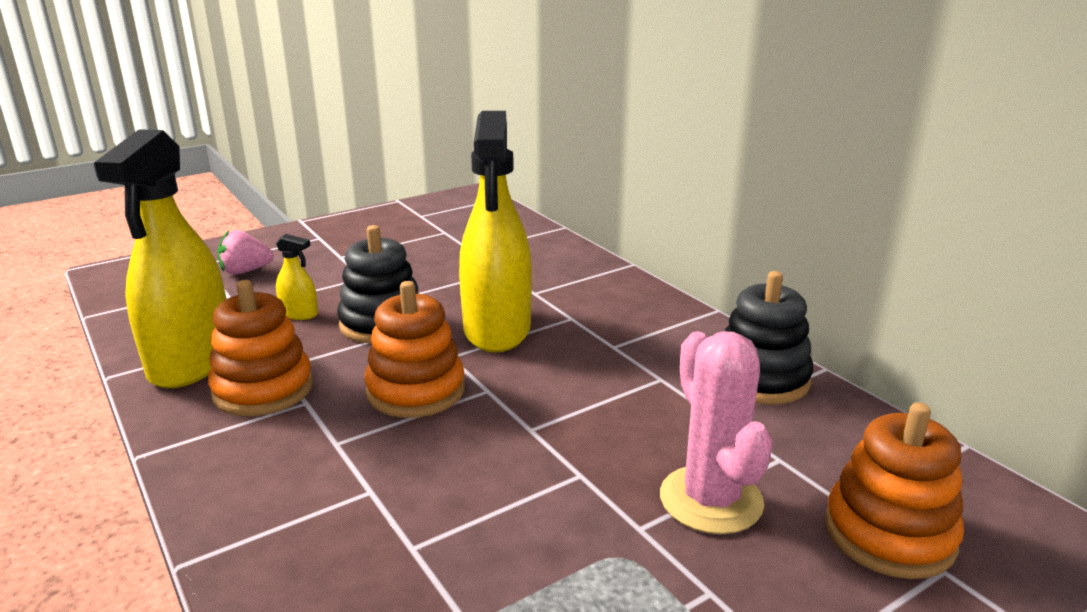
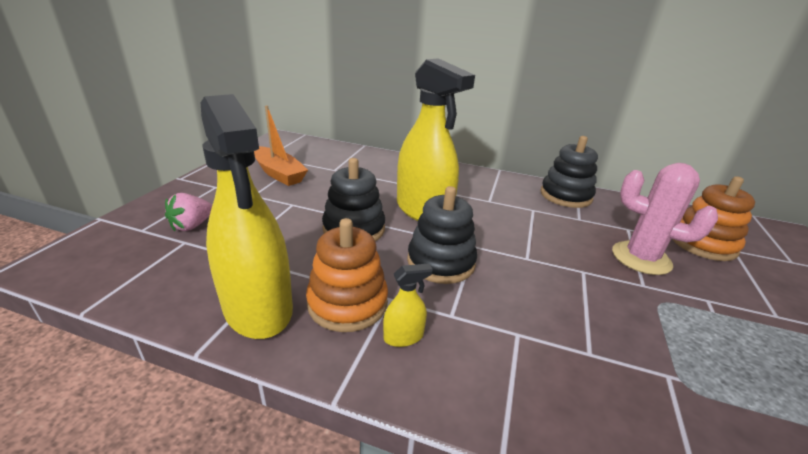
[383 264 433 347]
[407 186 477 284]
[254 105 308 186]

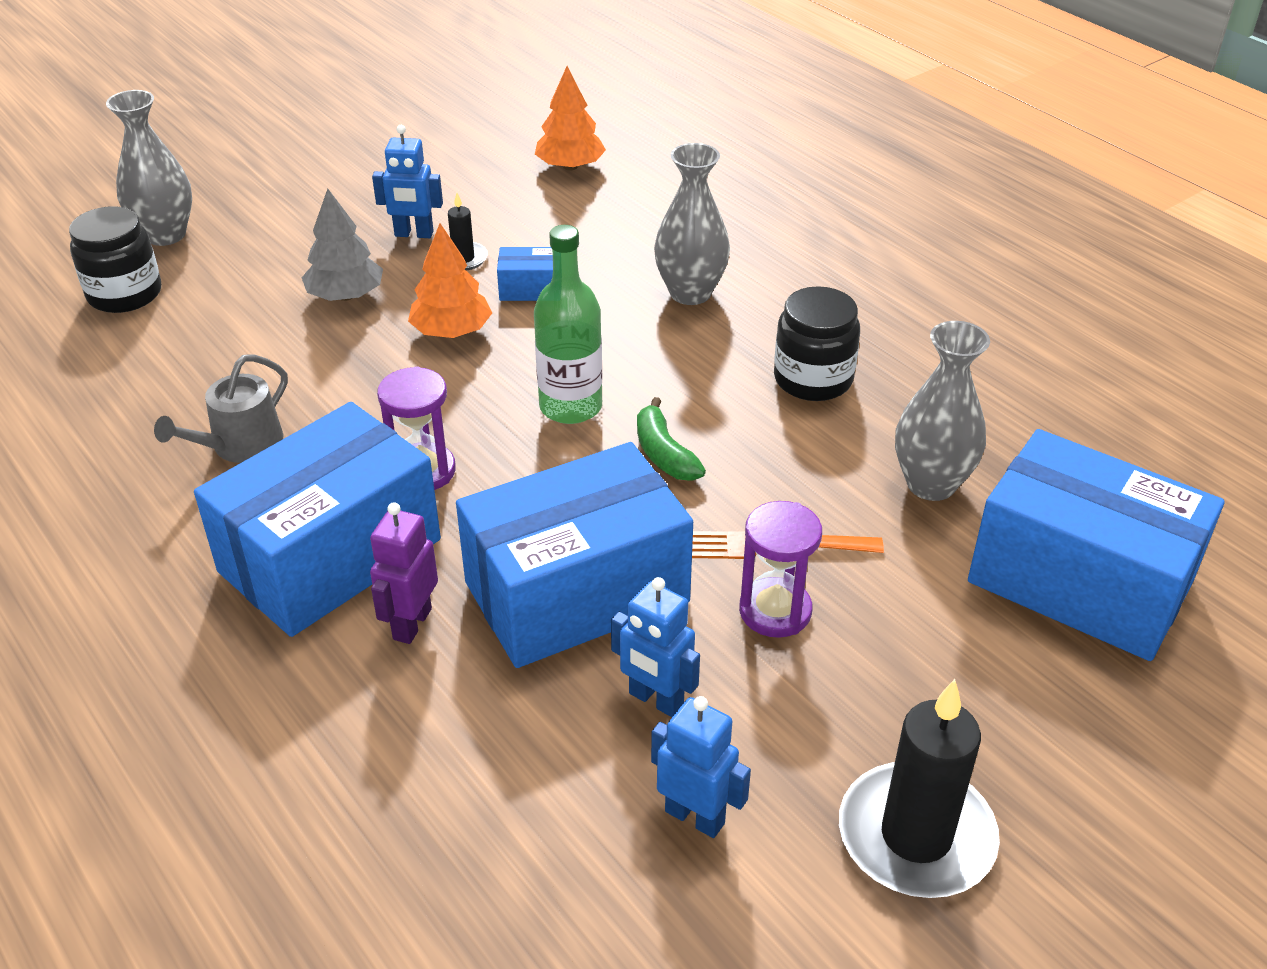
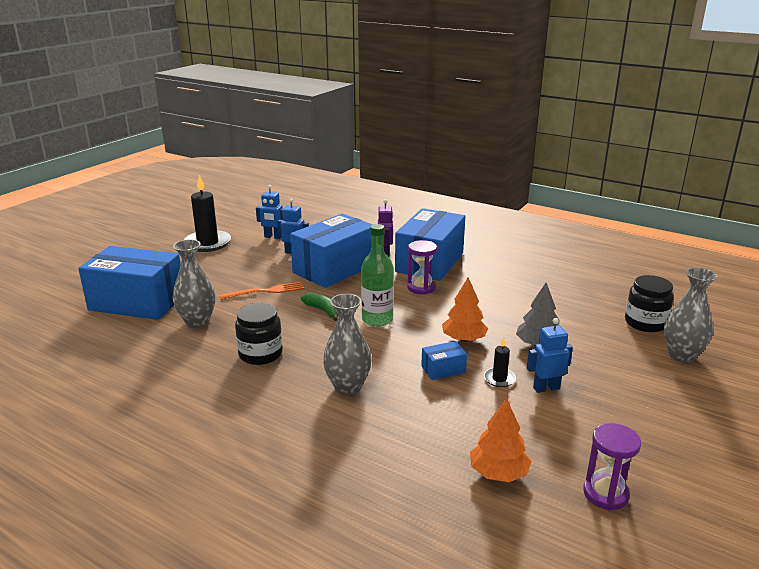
[154 354 288 463] (first image)
[583 423 641 510]

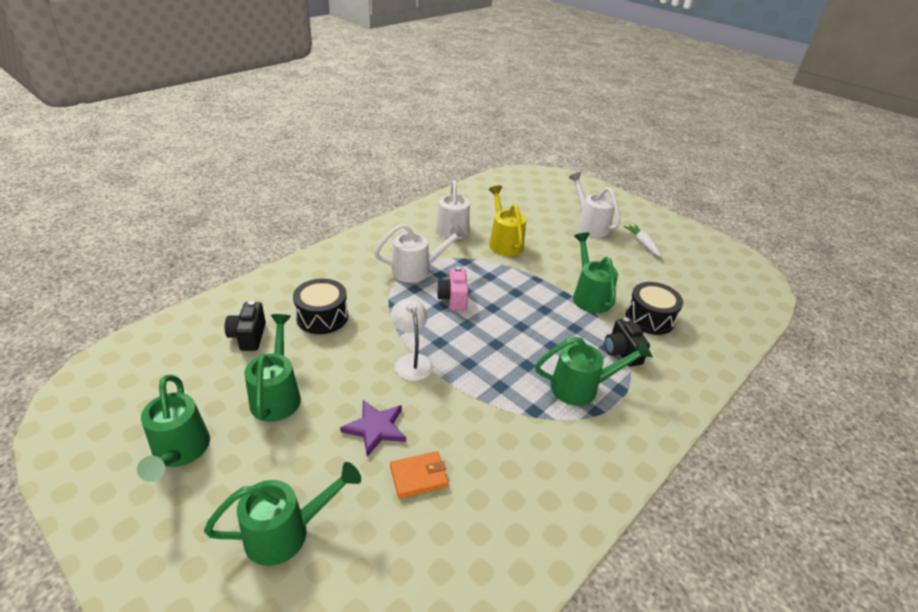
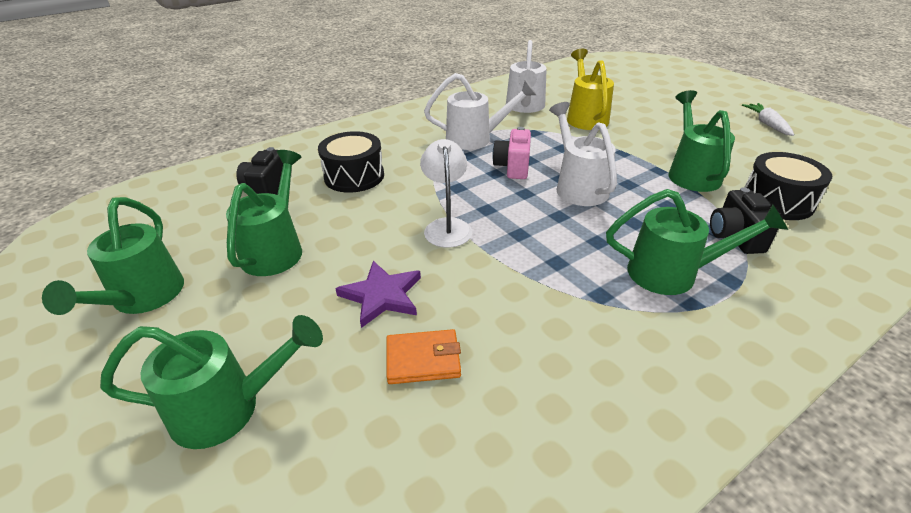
[549 102 617 206]

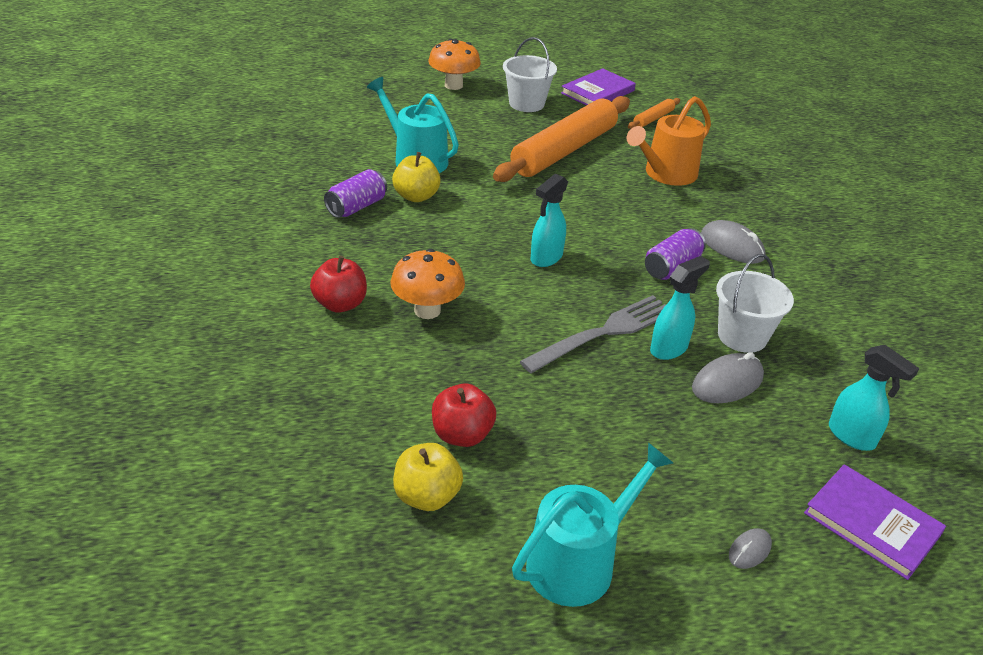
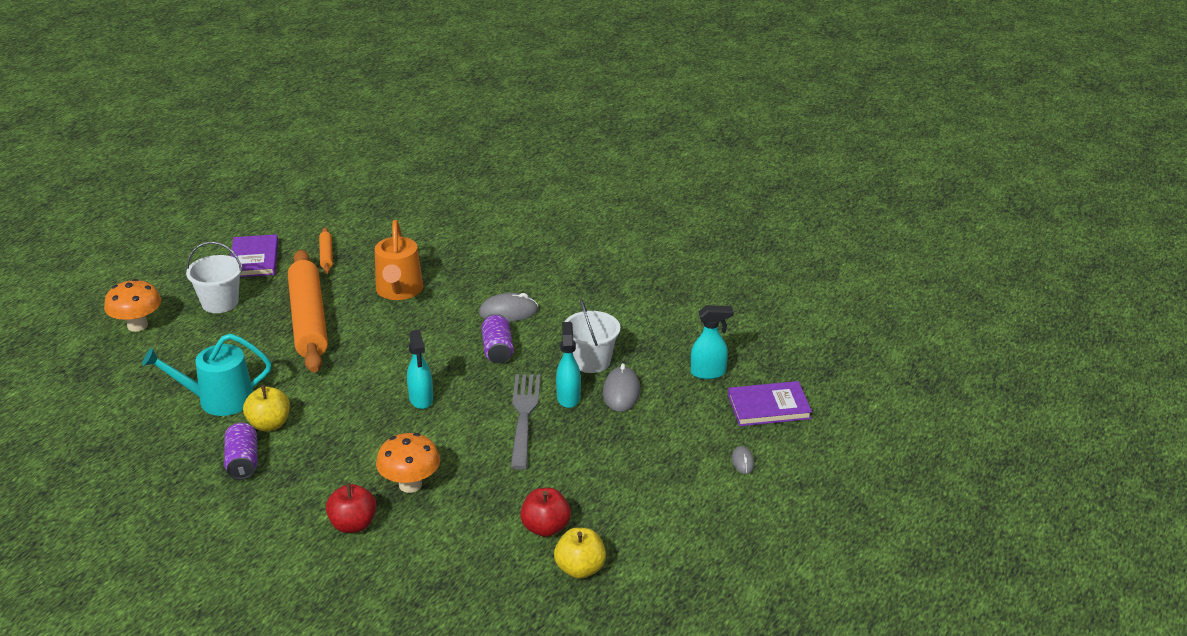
[512 442 673 607] (first image)

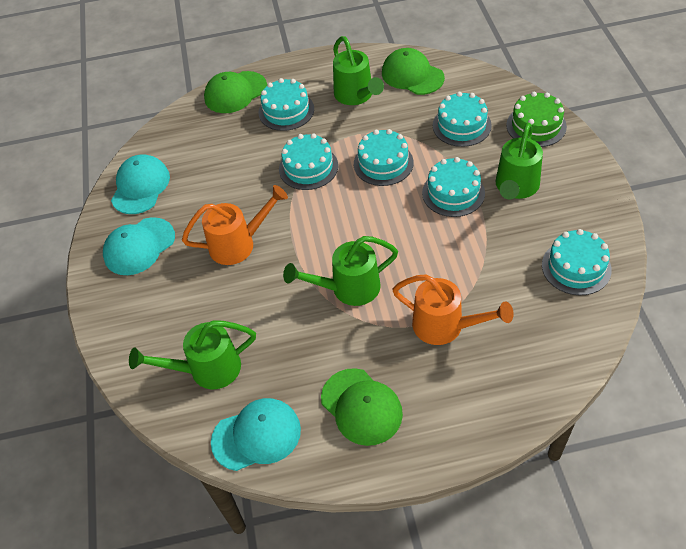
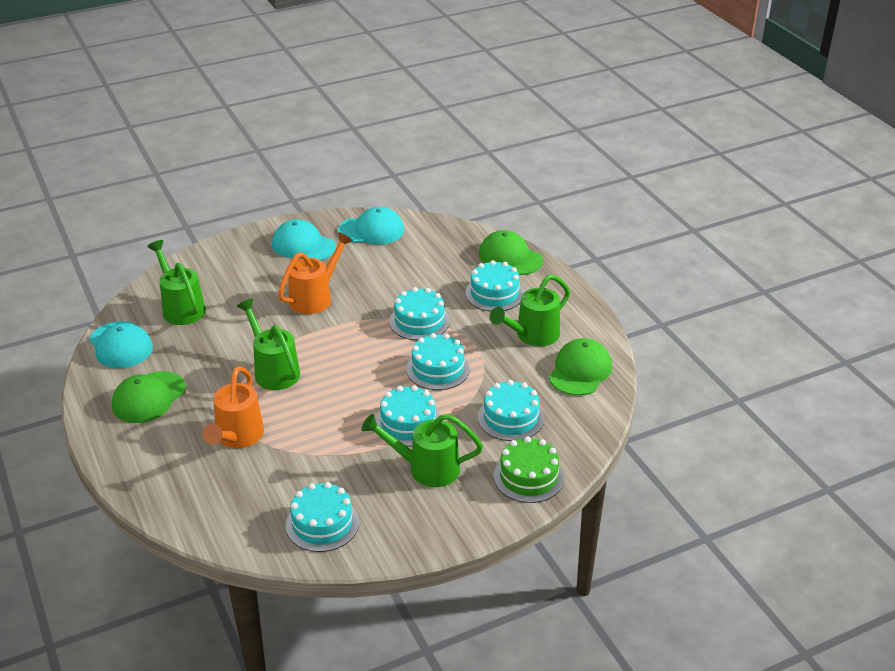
[278 232 353 314]

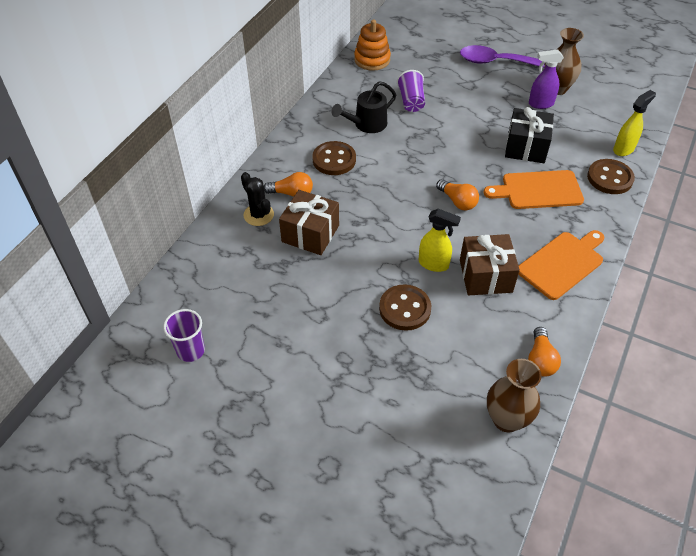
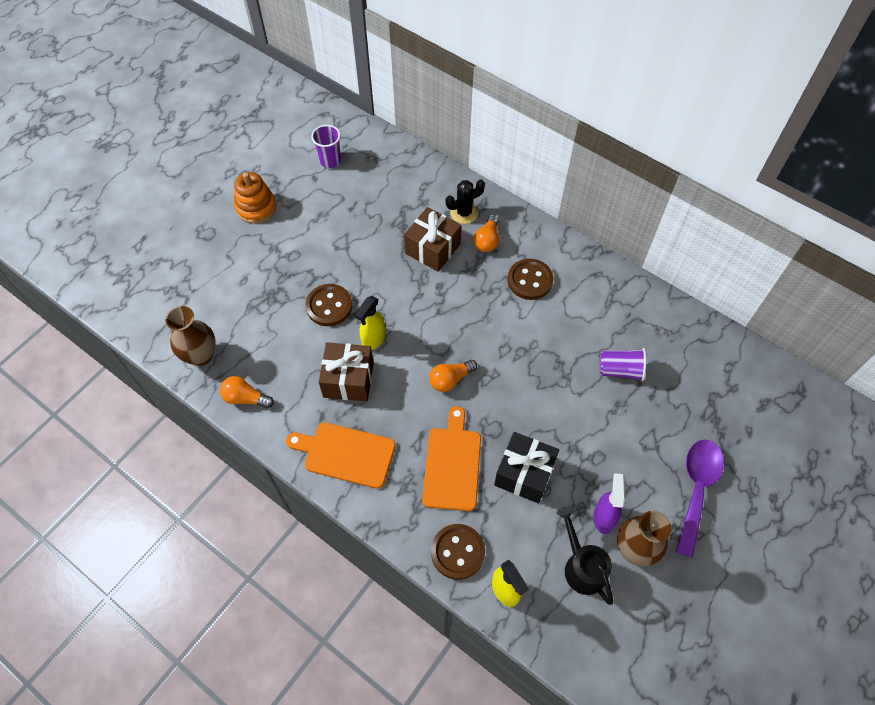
[234 172 276 223]
[557 507 613 605]
[286 422 396 489]

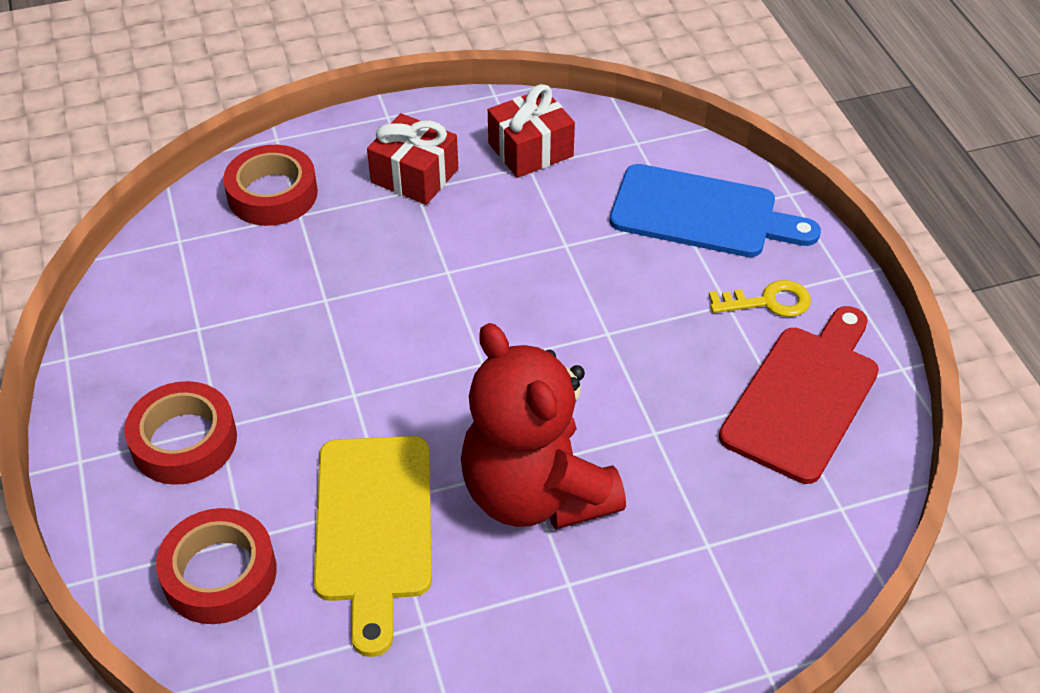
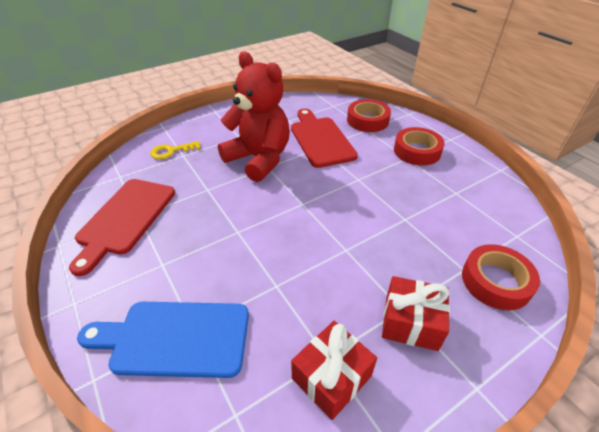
[150 141 201 159]
[291 109 358 168]

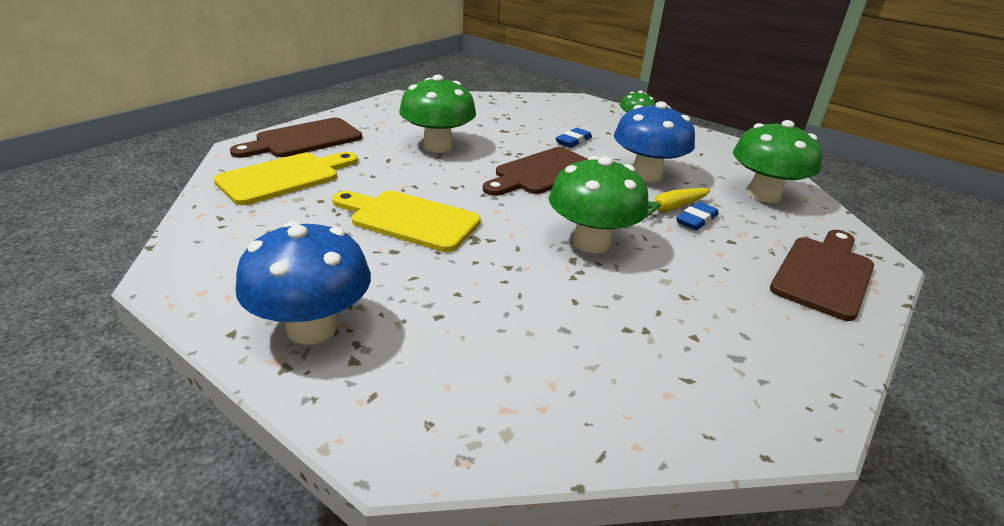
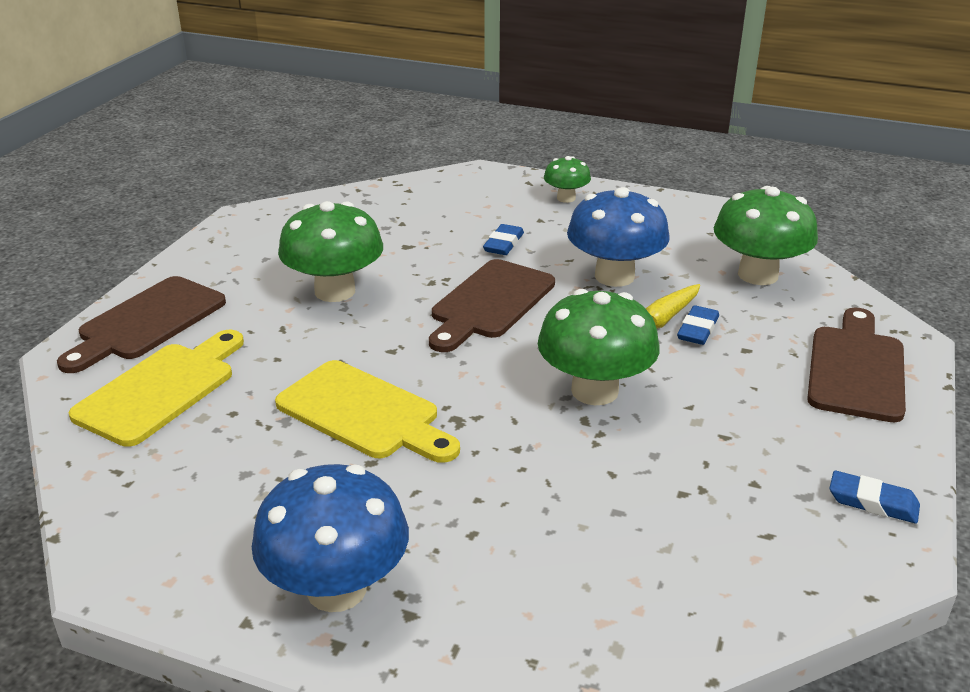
[275 360 460 463]
[829 470 920 524]

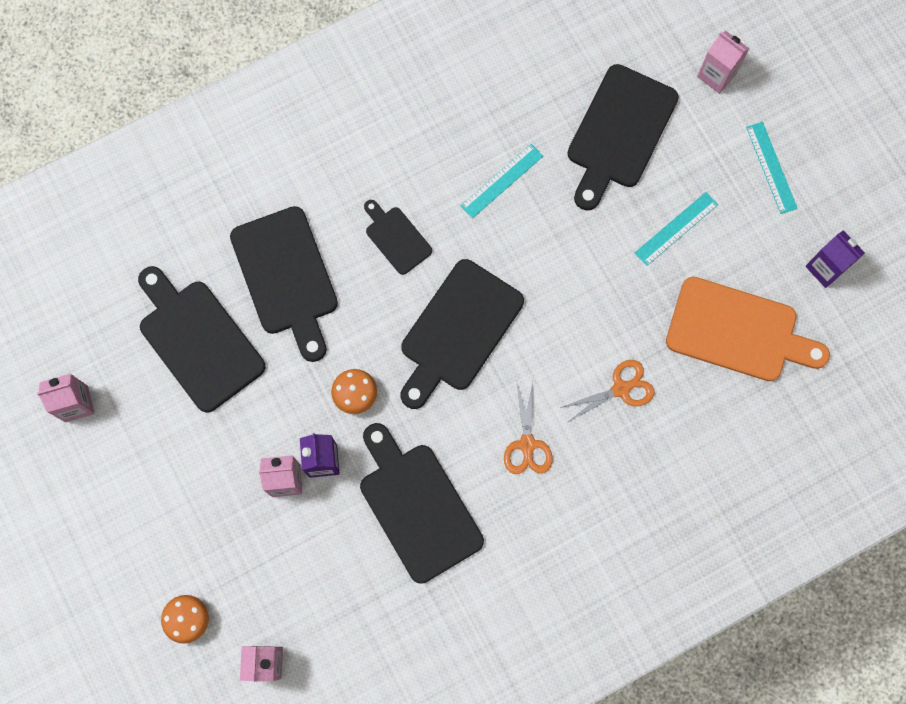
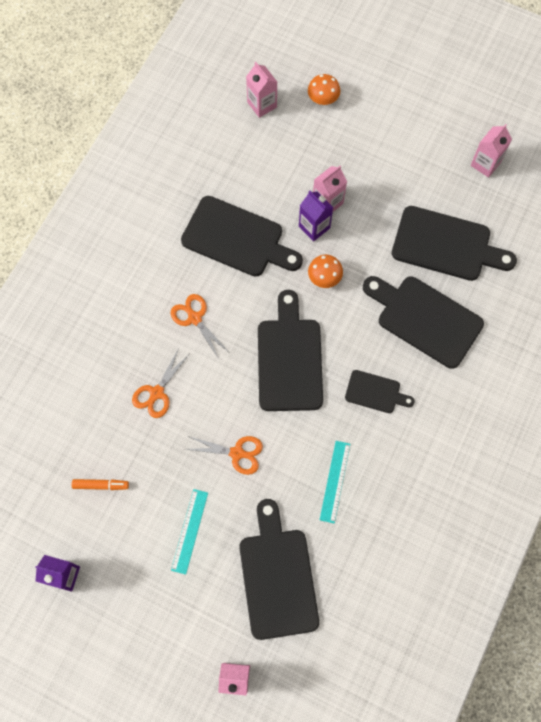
[746 122 798 214] (first image)
[72 479 129 490]
[186 436 263 475]

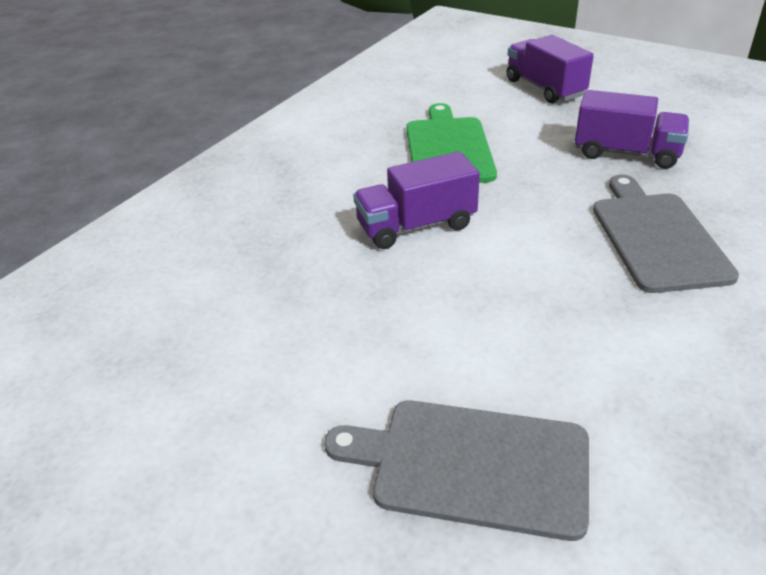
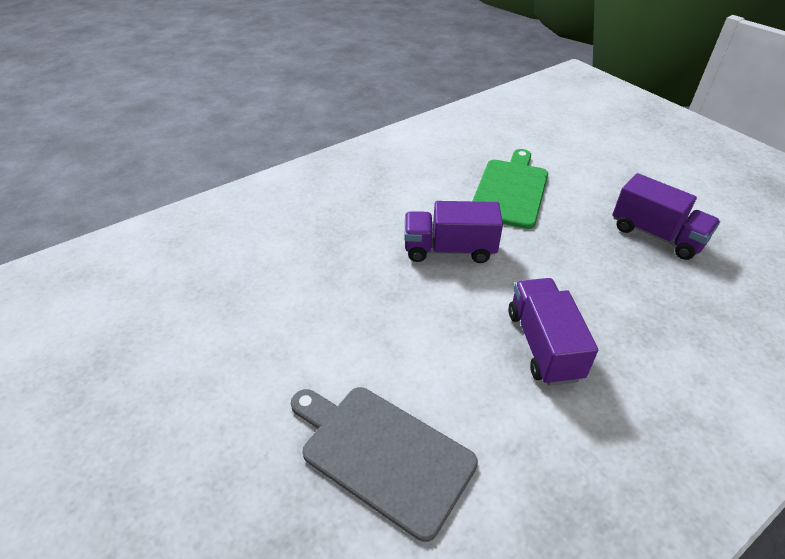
[508 278 598 386]
[593 175 739 293] (first image)

